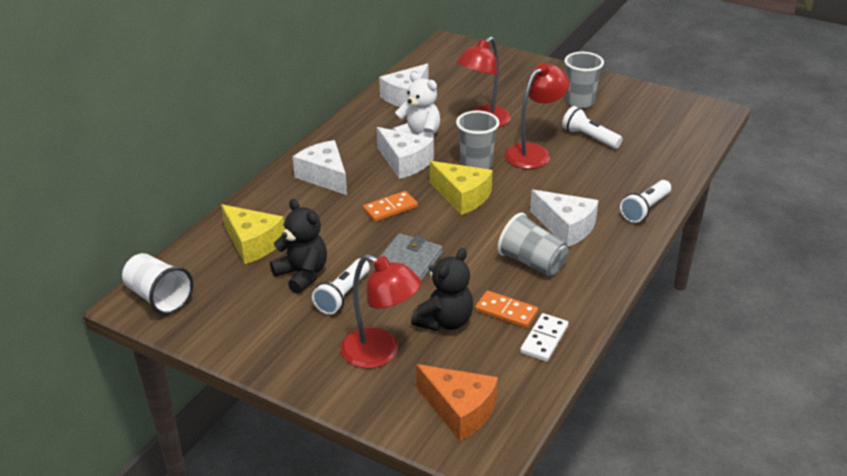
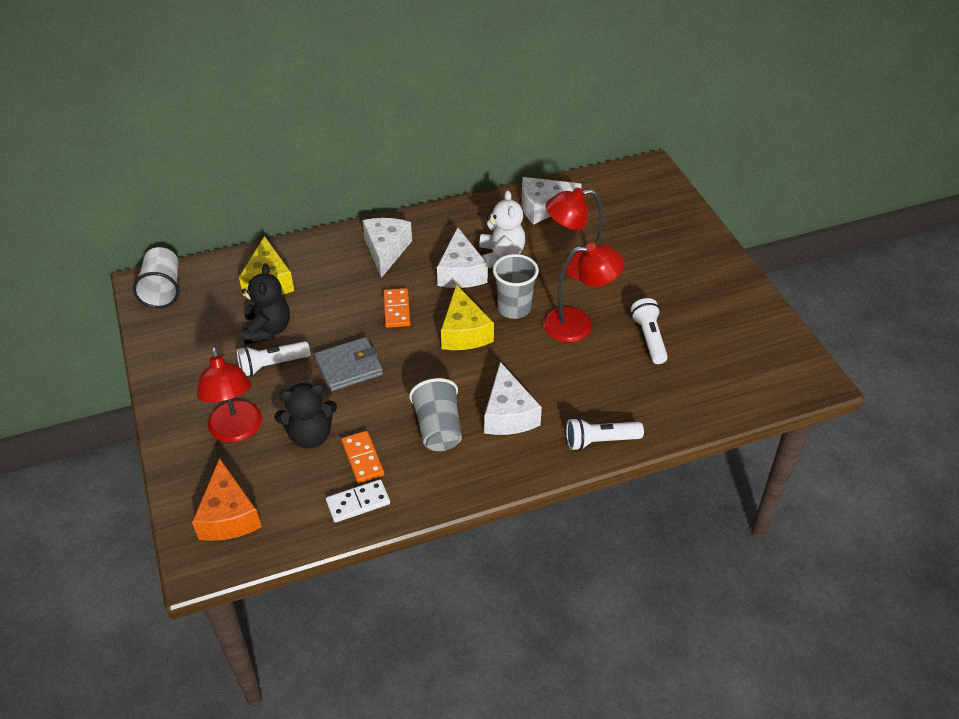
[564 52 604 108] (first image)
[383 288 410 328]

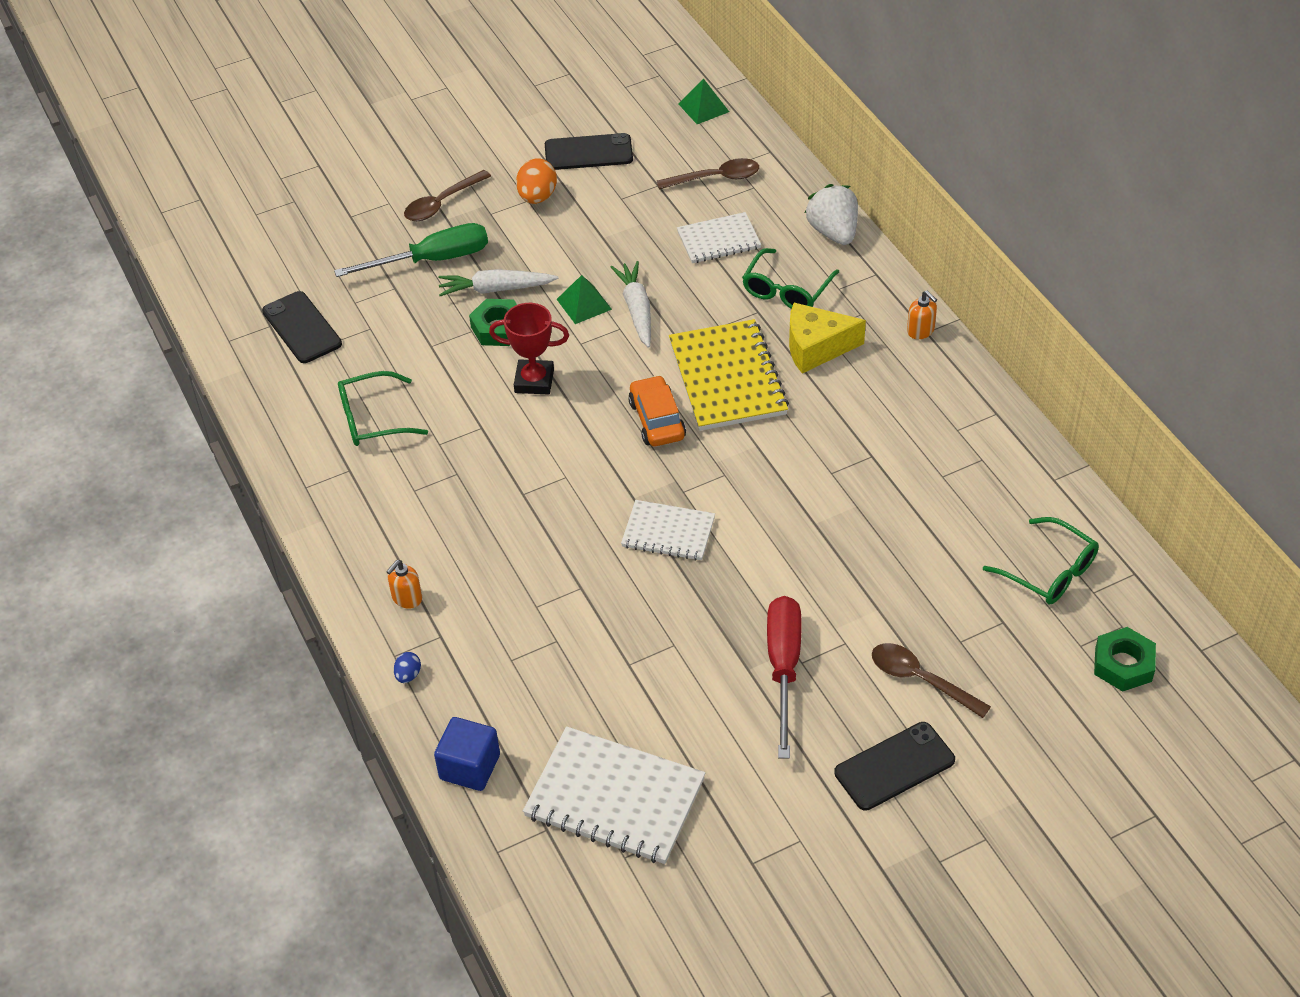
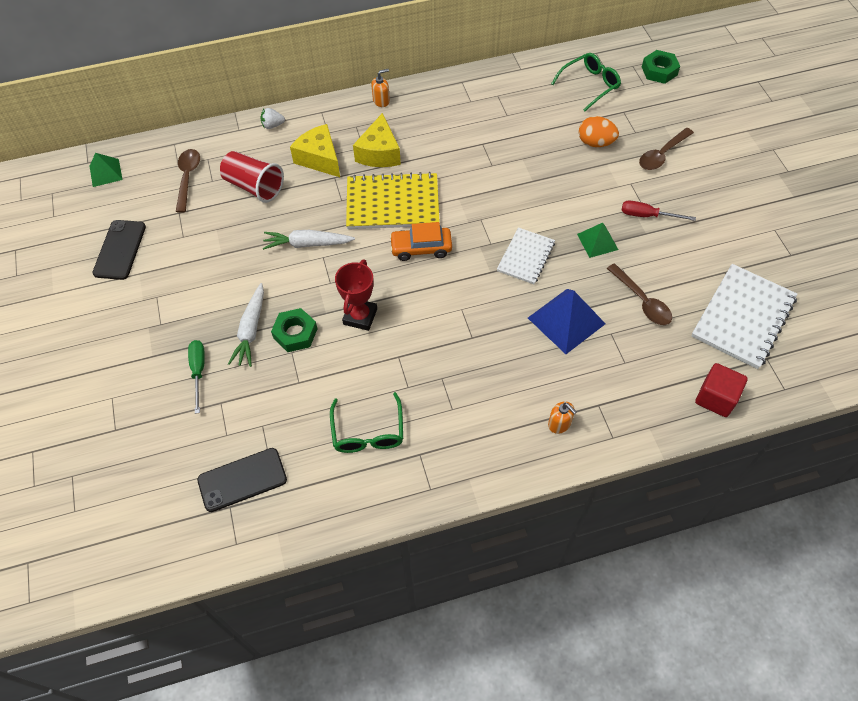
[579 116 619 147]
[607 263 672 325]
[261 108 285 129]
[220 151 284 203]
[188 340 205 414]
[290 124 340 177]
[577 223 618 258]
[622 201 696 221]
[394 652 421 683] (first image)
[695 363 748 417]
[834 722 955 811] (first image)
[528 289 606 354]

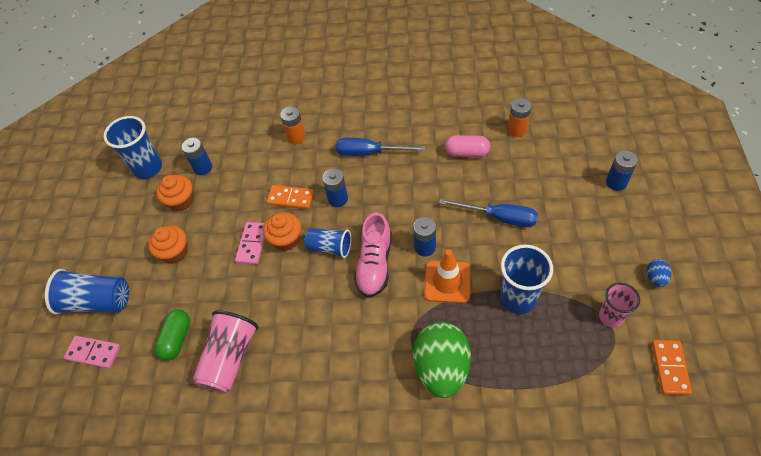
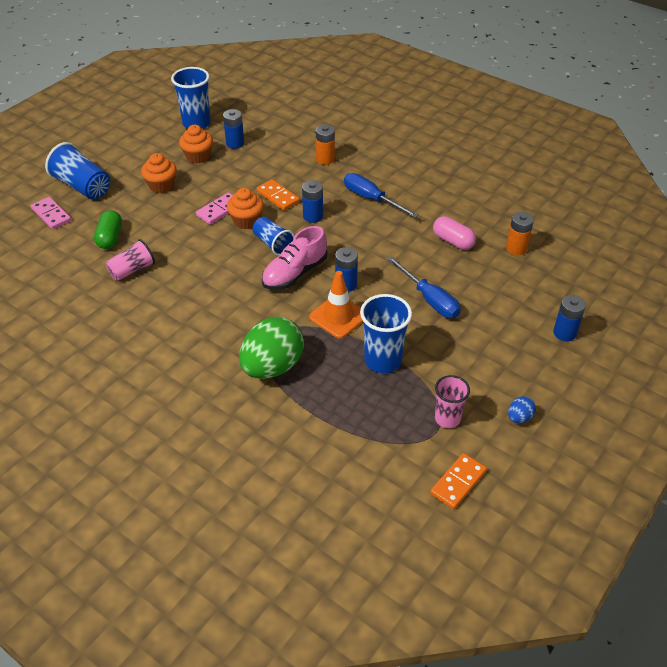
[94 210 122 249]
[106 239 155 281]

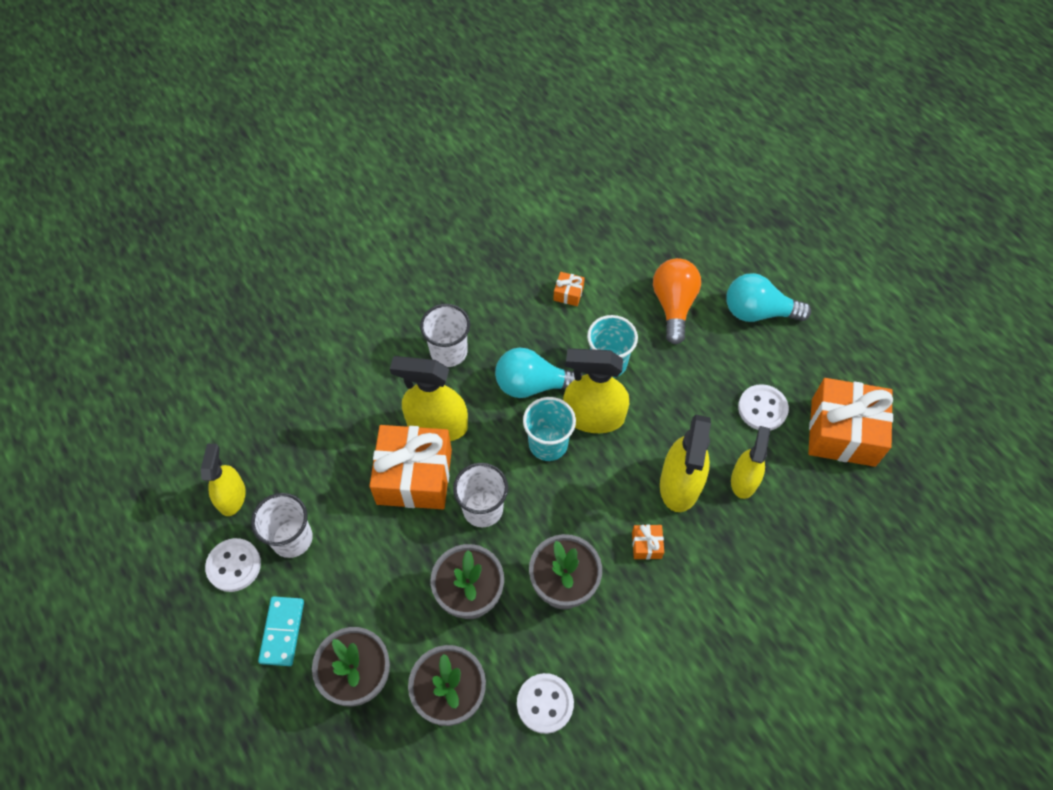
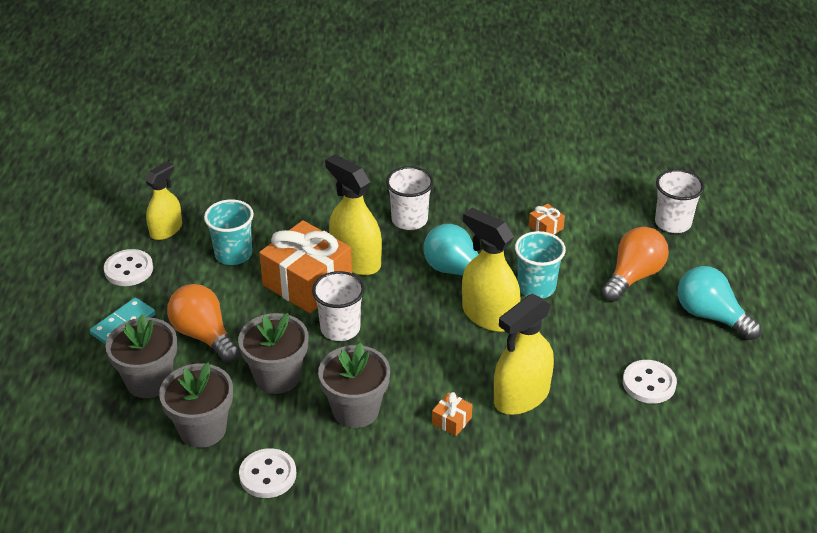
[808 378 893 467] (first image)
[204 199 254 265]
[731 426 770 499] (first image)
[655 169 704 233]
[167 284 240 363]

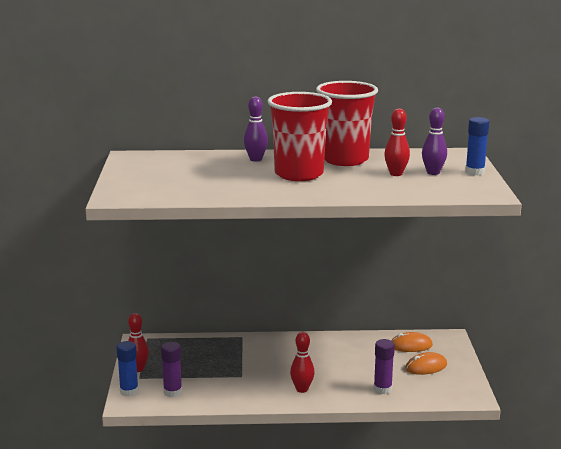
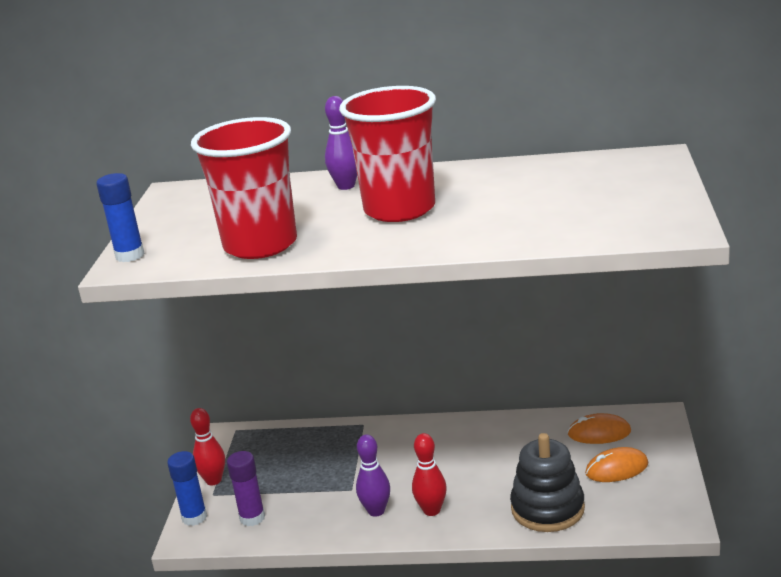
[191 117 297 259]
[356 435 390 517]
[384 109 410 176] (first image)
[96 173 145 262]
[510 433 585 532]

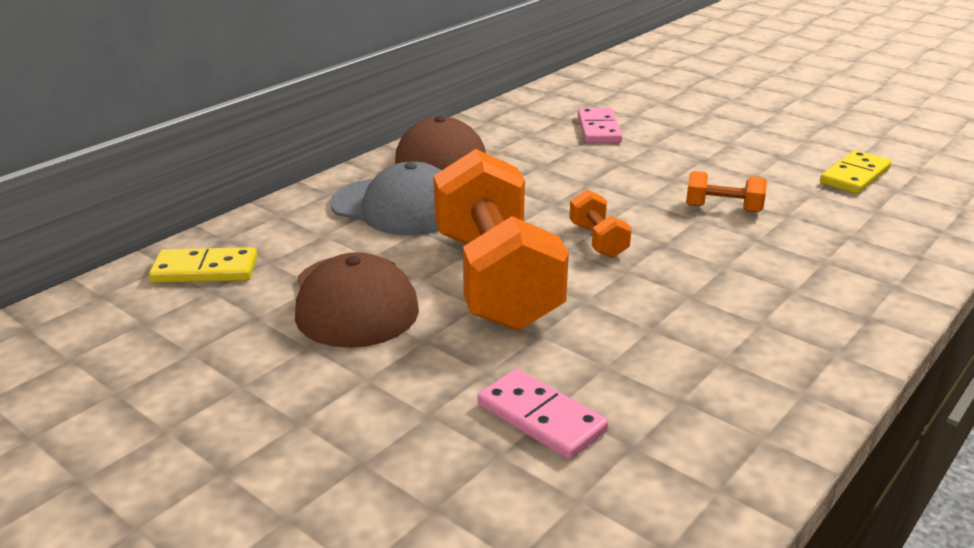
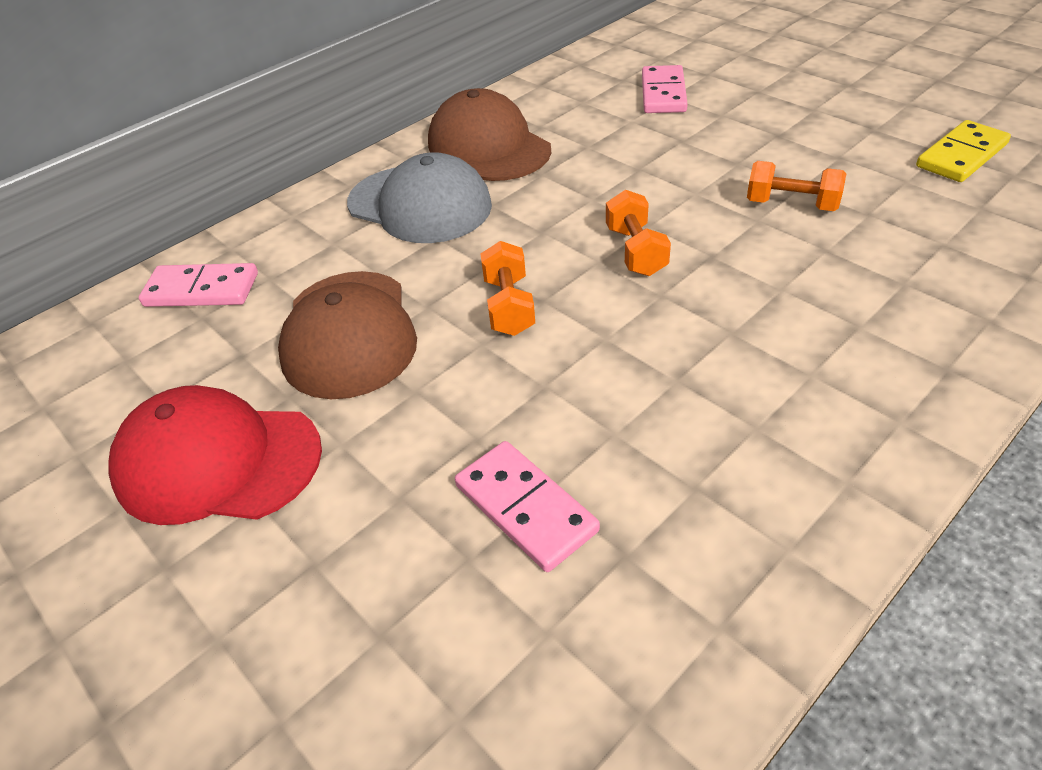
[481 241 535 336]
[139 263 258 307]
[109 385 322 525]

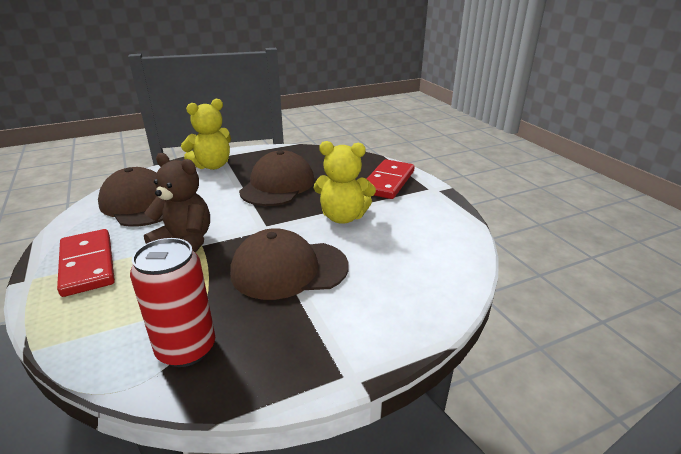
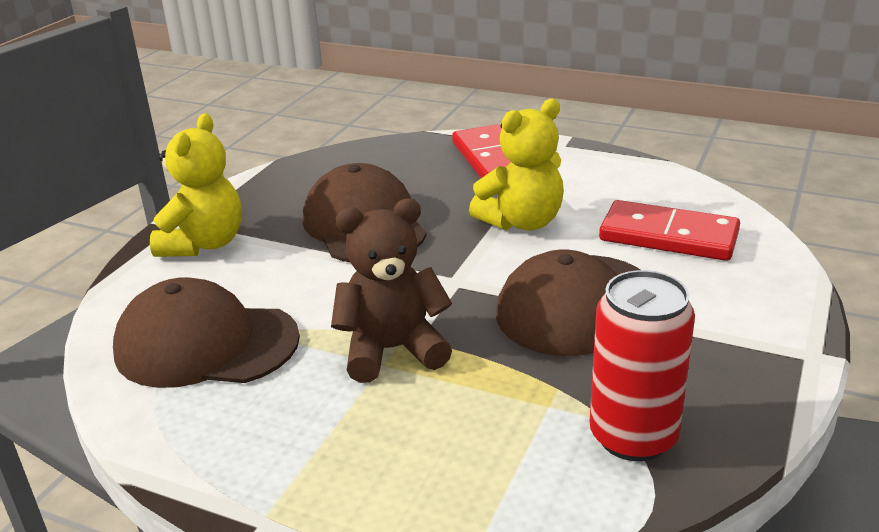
[599 200 740 261]

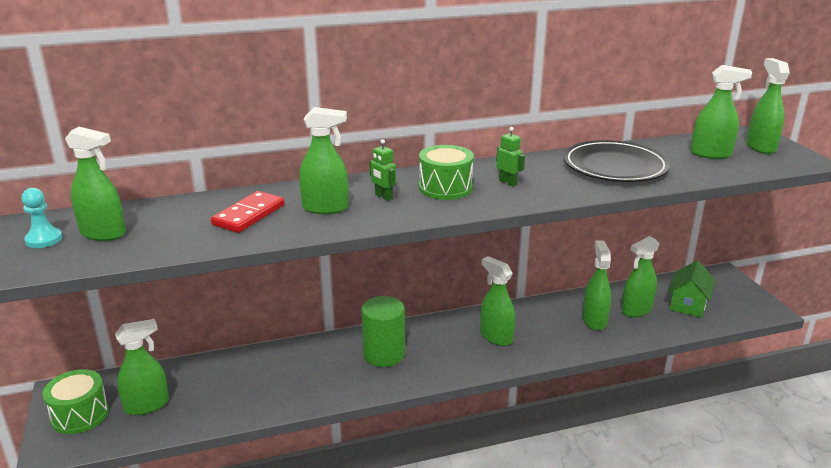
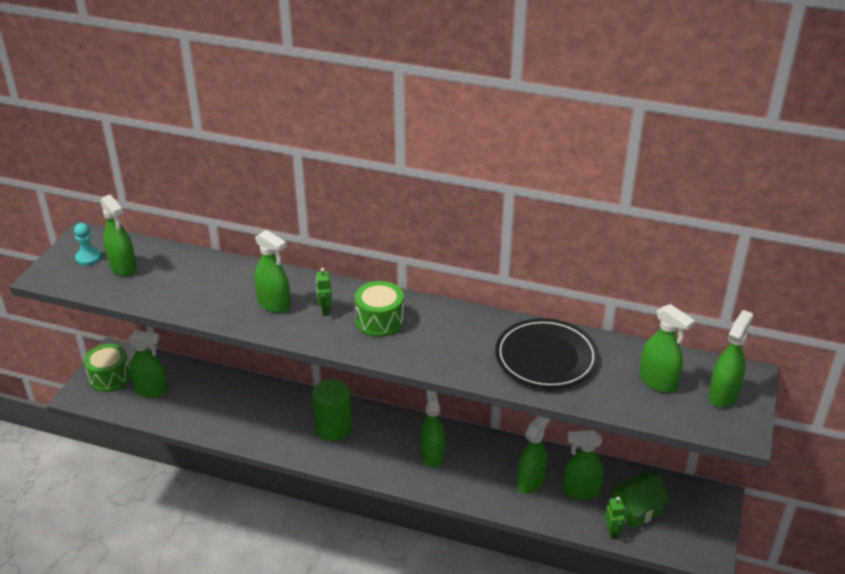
[605 497 625 539]
[211 191 284 233] (first image)

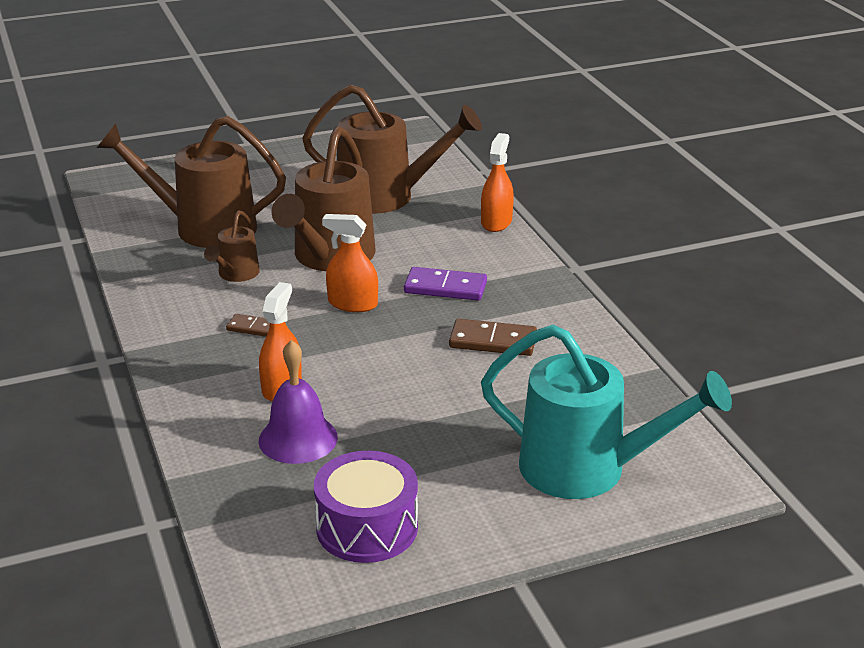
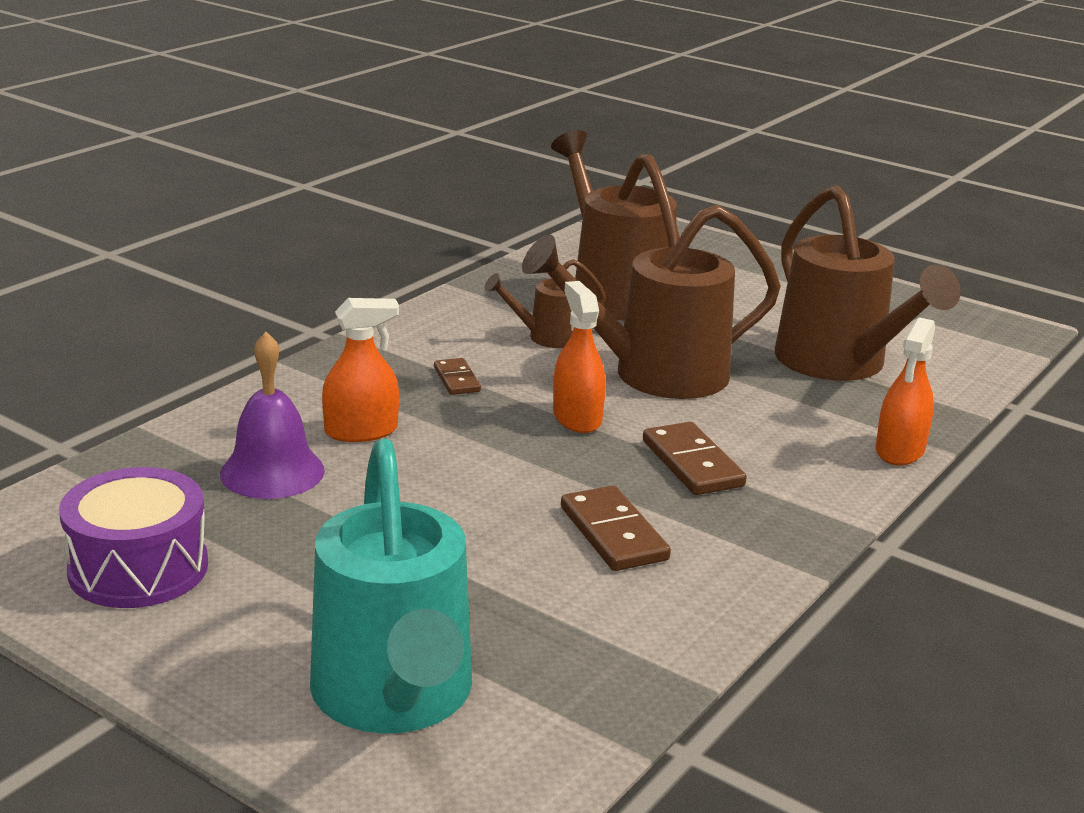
[876 317 935 465]
[643 422 747 495]

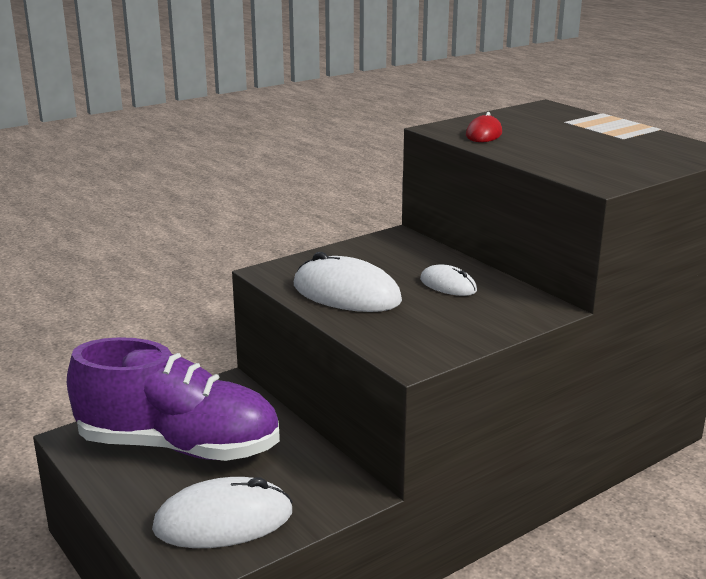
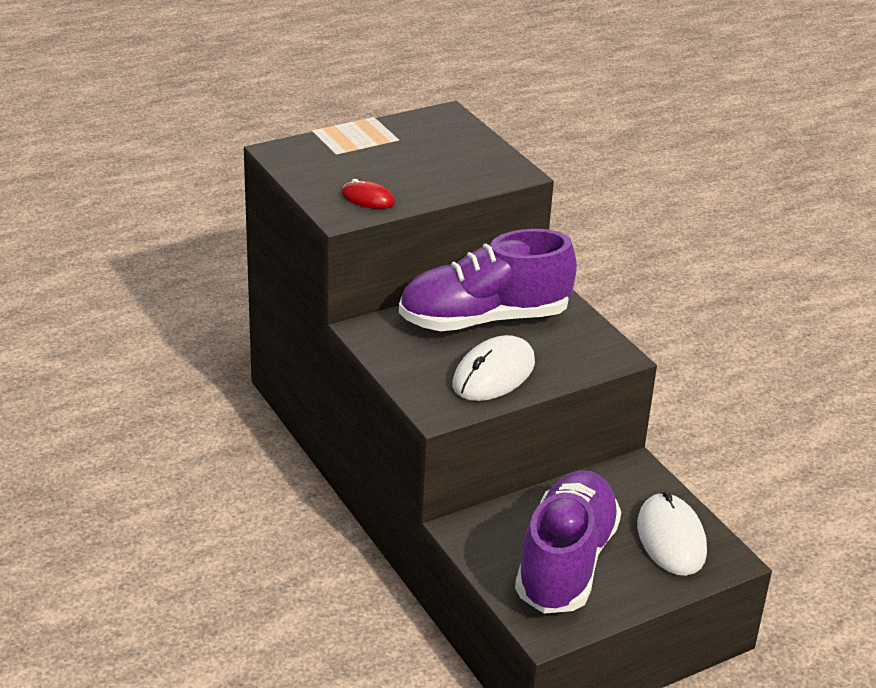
[399 229 577 331]

